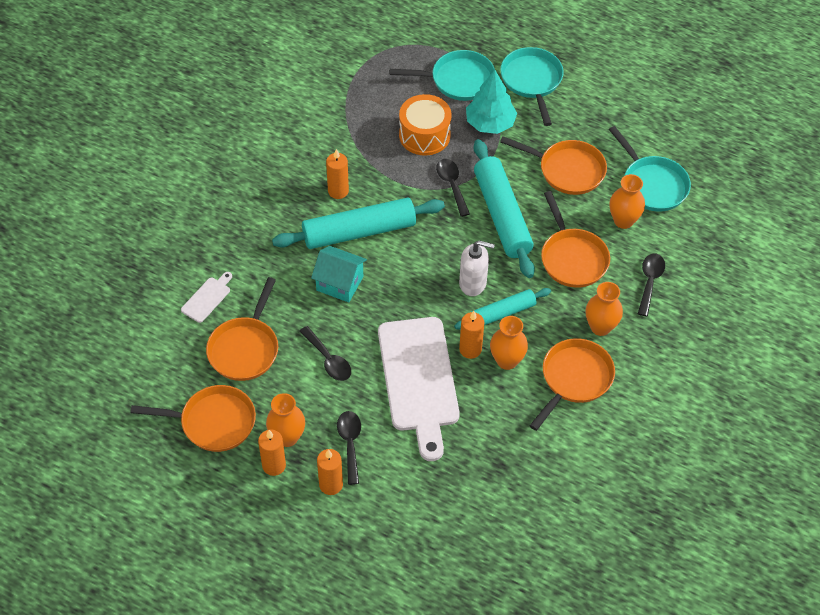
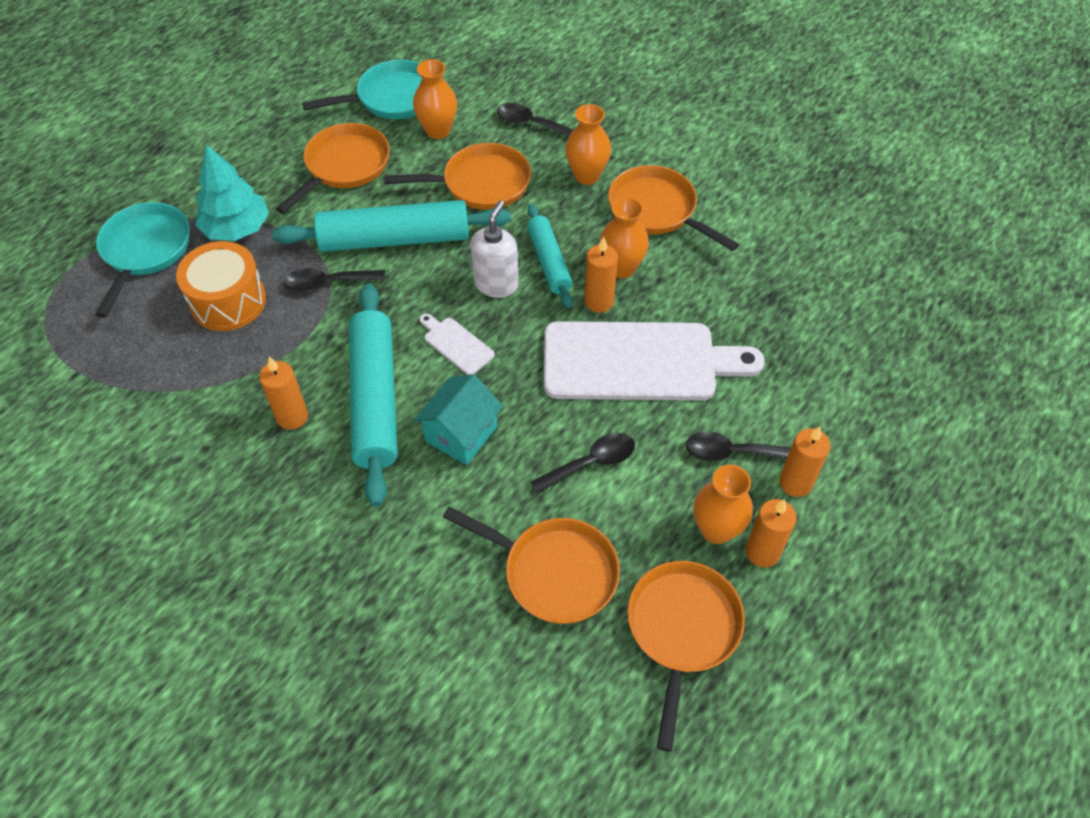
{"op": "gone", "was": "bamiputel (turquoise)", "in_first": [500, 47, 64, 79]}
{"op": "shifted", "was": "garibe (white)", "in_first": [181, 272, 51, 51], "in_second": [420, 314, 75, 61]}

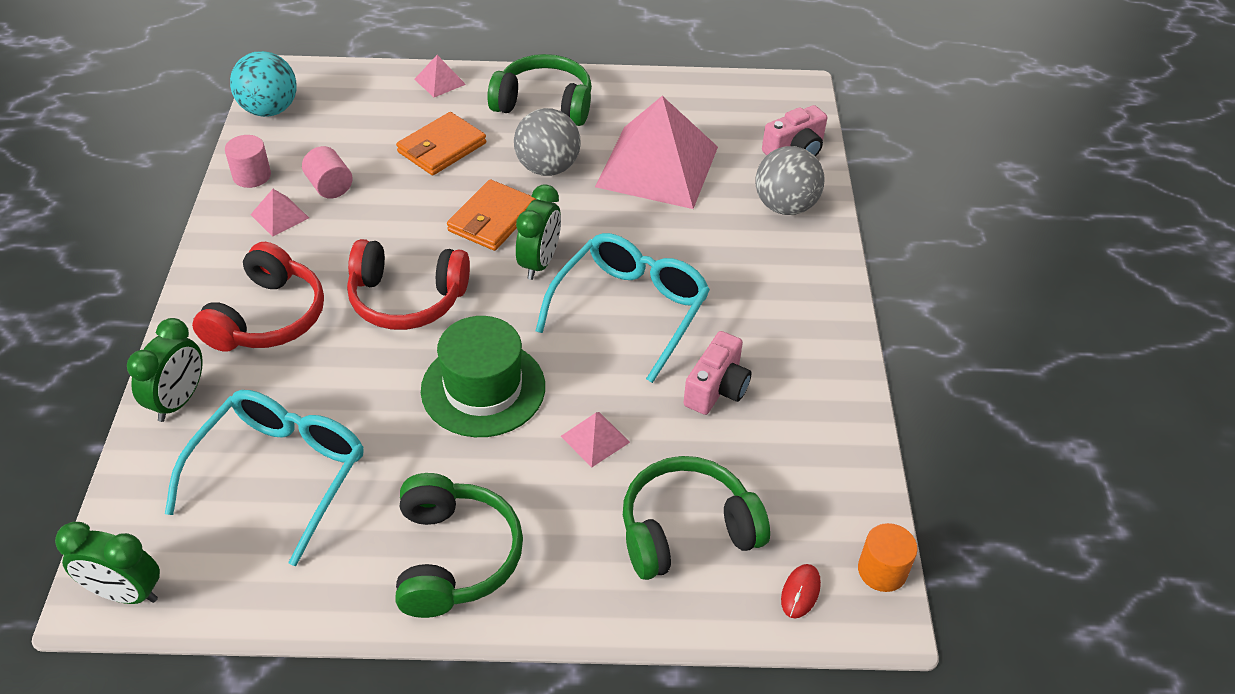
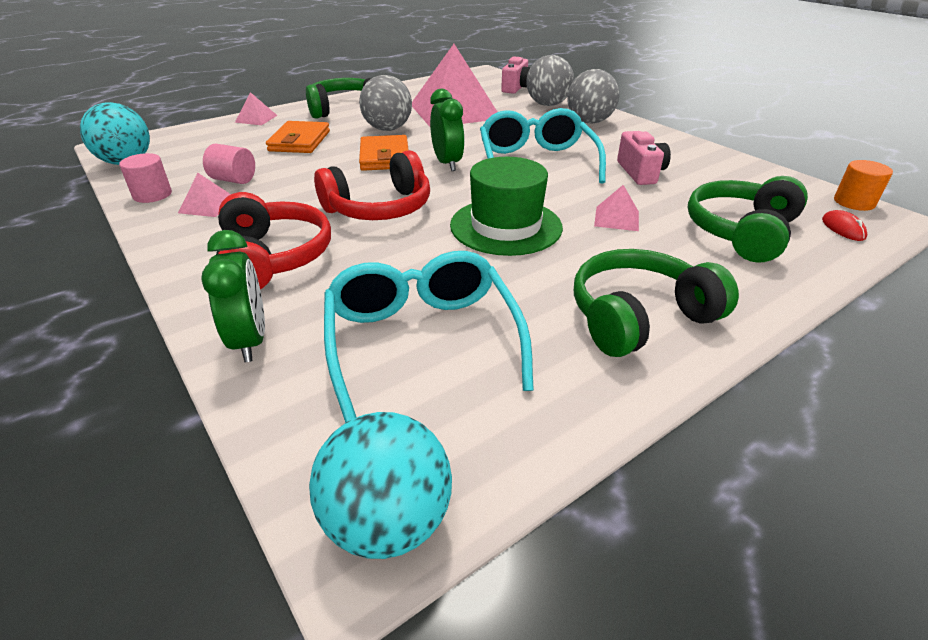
{"op": "rotated", "was": "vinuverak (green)", "in_first": [395, 473, 128, 145], "in_second": [574, 249, 165, 108], "clockwise": -75}
{"op": "swapped", "was": "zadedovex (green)", "now": "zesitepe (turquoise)", "in_first": [55, 522, 105, 82], "in_second": [309, 412, 143, 147]}
{"op": "new", "now": "zesitepe (grey)", "in_second": [567, 69, 52, 55]}

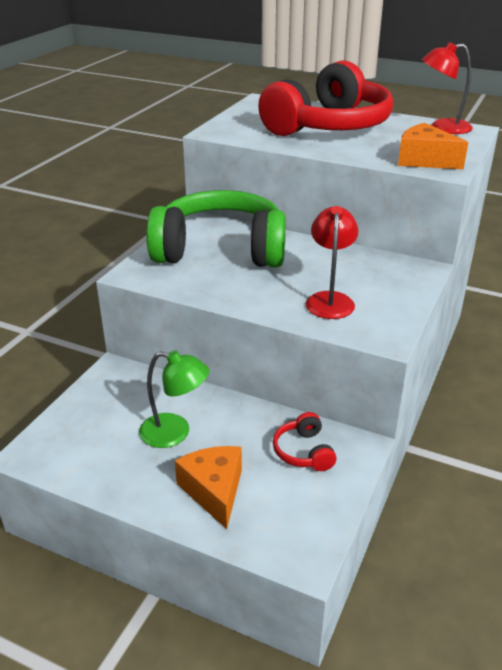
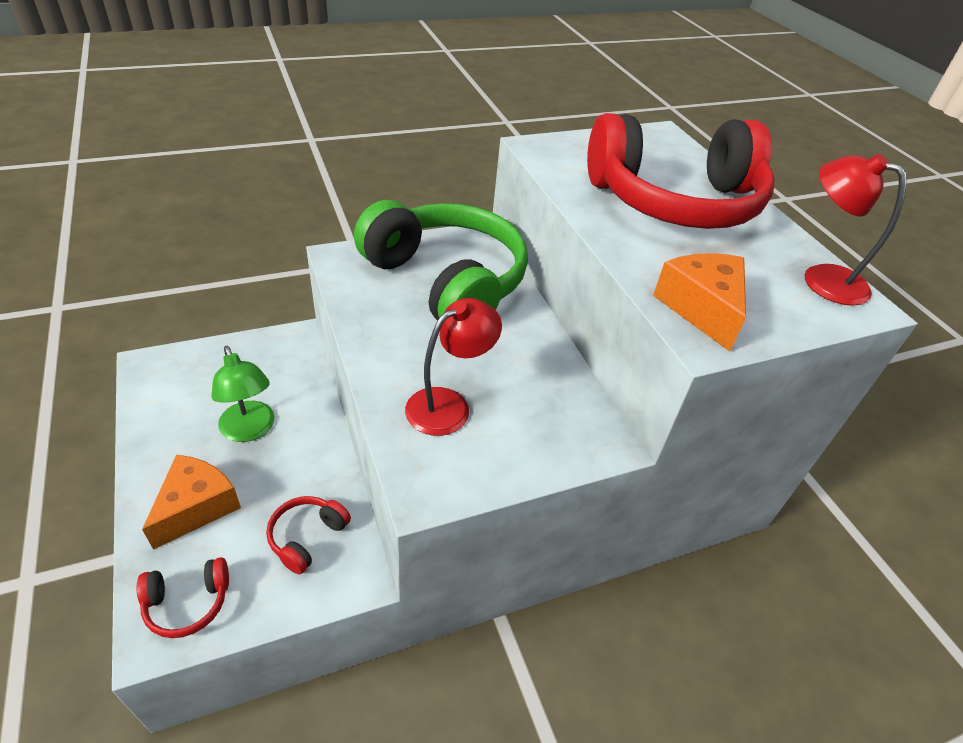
{"op": "new", "now": "vinuverak (red)", "in_second": [137, 557, 92, 81]}

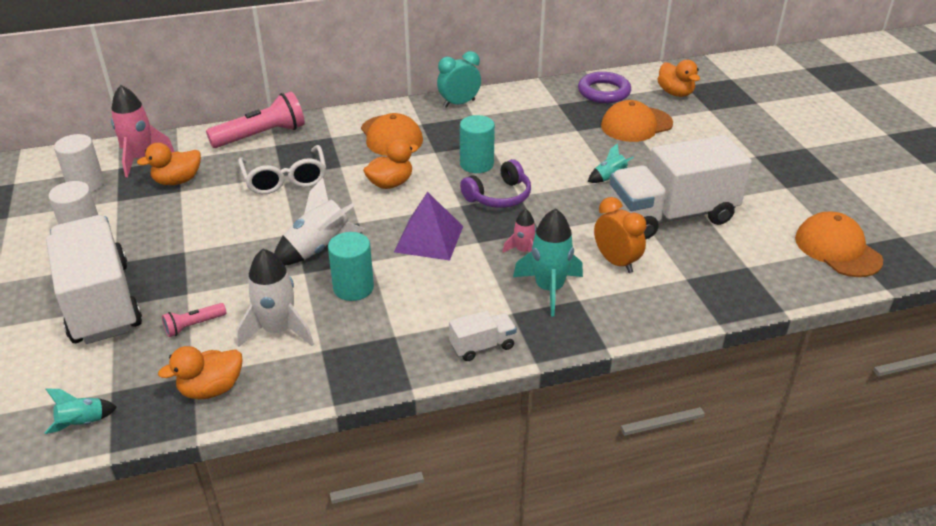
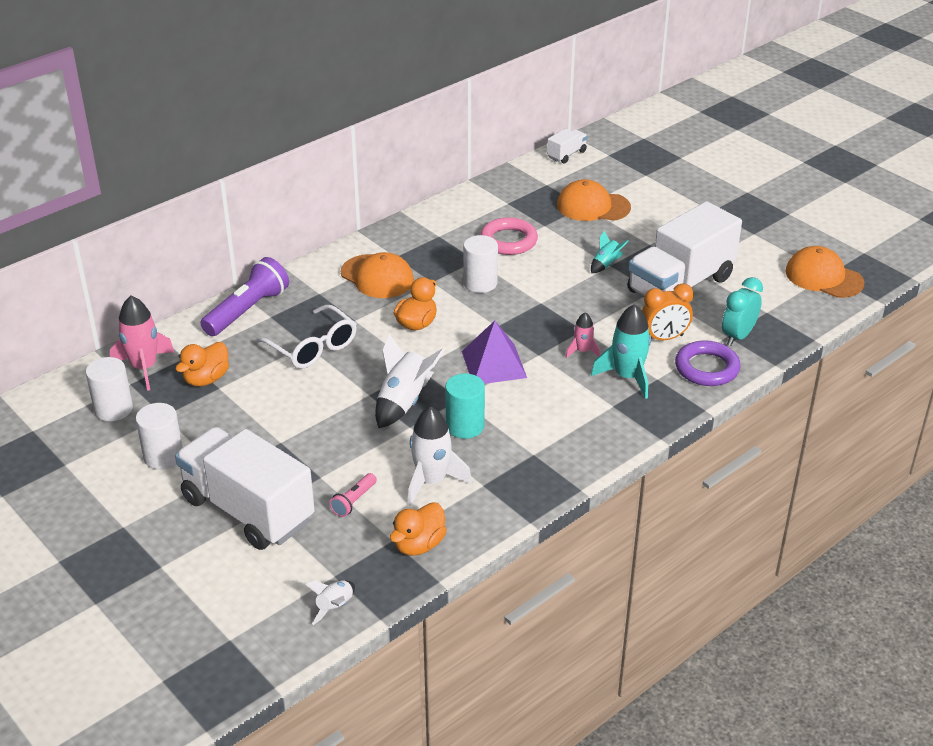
{"op": "shifted", "was": "zadedovex (turquoise)", "in_first": [437, 51, 44, 57], "in_second": [722, 277, 41, 69]}
{"op": "gone", "was": "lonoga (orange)", "in_first": [657, 60, 43, 37]}
{"op": "shifted", "was": "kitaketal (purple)", "in_first": [578, 72, 53, 31], "in_second": [675, 340, 65, 46]}
{"op": "repainted", "was": "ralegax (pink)", "now": "ralegax (purple)", "in_first": [206, 91, 99, 57], "in_second": [200, 257, 89, 79]}
{"op": "rotated", "was": "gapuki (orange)", "in_first": [601, 100, 72, 42], "in_second": [557, 179, 74, 42], "clockwise": 60}
{"op": "repainted", "was": "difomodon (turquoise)", "now": "difomodon (white)", "in_first": [460, 115, 35, 58], "in_second": [463, 235, 35, 58]}
{"op": "gone", "was": "vinuverak (purple)", "in_first": [460, 159, 71, 49]}
{"op": "rotated", "was": "zadedovex (orange)", "in_first": [594, 197, 52, 76], "in_second": [642, 284, 52, 56], "clockwise": 135}
{"op": "shifted", "was": "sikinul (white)", "in_first": [449, 310, 68, 51], "in_second": [547, 128, 40, 36]}
{"op": "repainted", "was": "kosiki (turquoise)", "now": "kosiki (white)", "in_first": [44, 389, 73, 45], "in_second": [305, 580, 50, 45]}
{"op": "new", "now": "kitaketal (pink)", "in_second": [480, 217, 58, 38]}

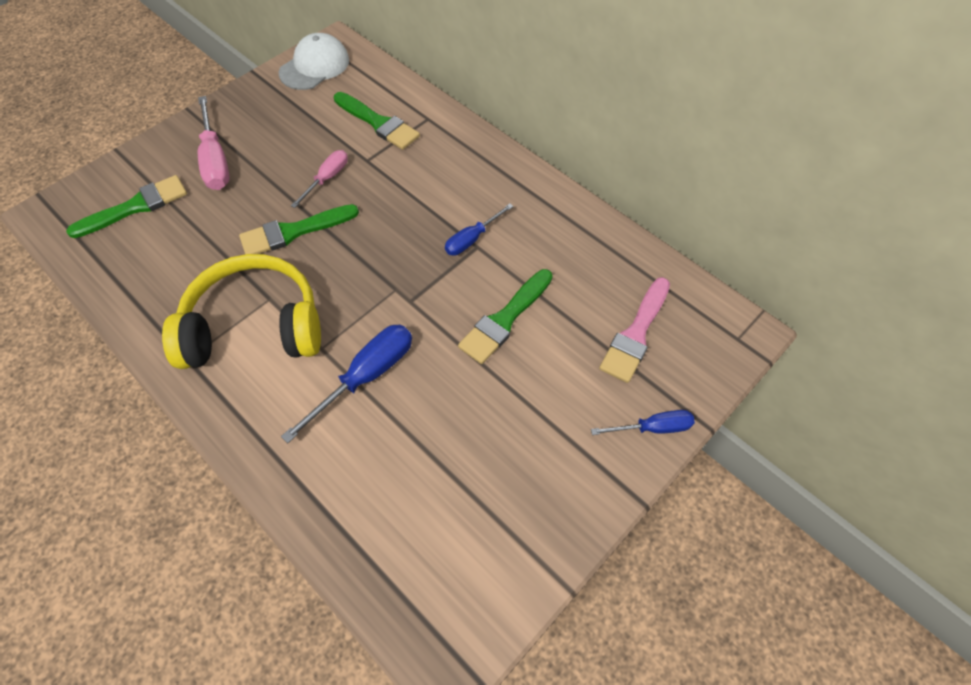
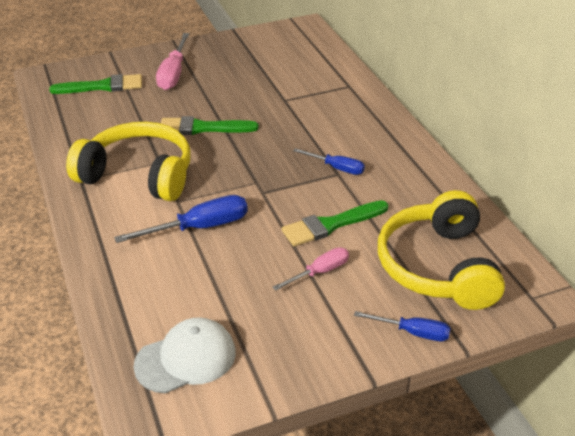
{"op": "shifted", "was": "gapuki (white)", "in_first": [279, 33, 70, 57], "in_second": [134, 317, 102, 76]}
{"op": "gone", "was": "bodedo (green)", "in_first": [334, 92, 86, 58]}
{"op": "shifted", "was": "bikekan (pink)", "in_first": [291, 150, 57, 58], "in_second": [272, 247, 77, 44]}
{"op": "rotated", "was": "bikekan (blue)", "in_first": [445, 204, 68, 52], "in_second": [293, 148, 72, 27], "clockwise": -135}
{"op": "swapped", "was": "bodedo (pink)", "now": "vinuverak (yellow)", "in_first": [599, 277, 71, 106], "in_second": [378, 190, 127, 120]}

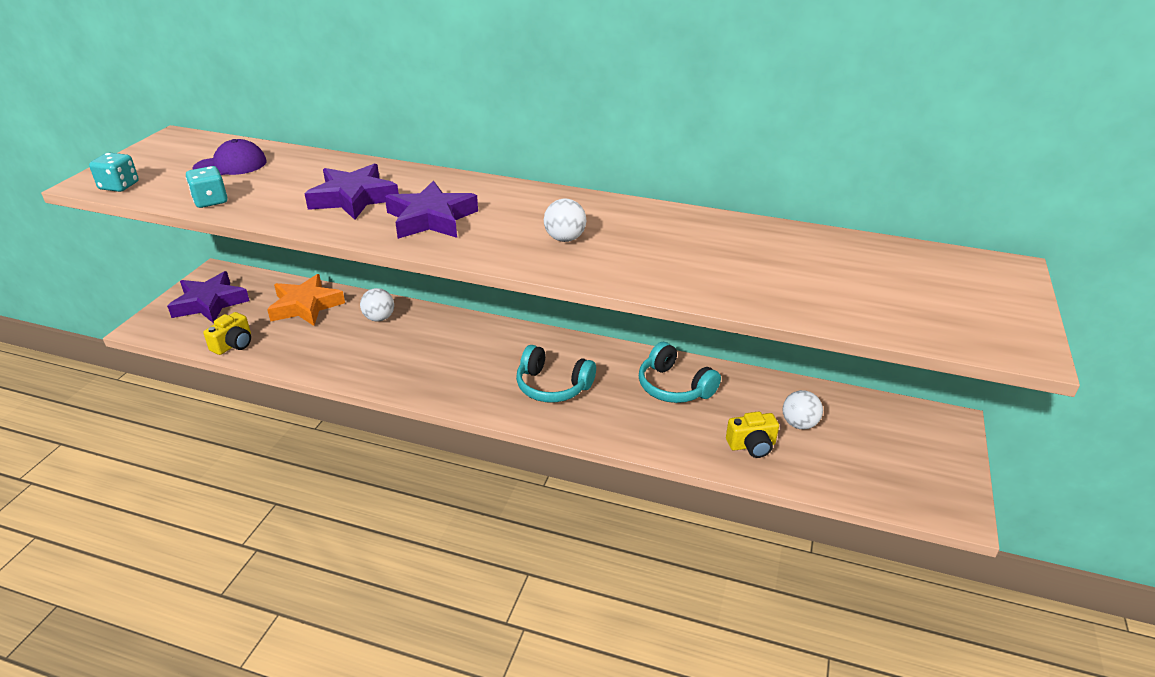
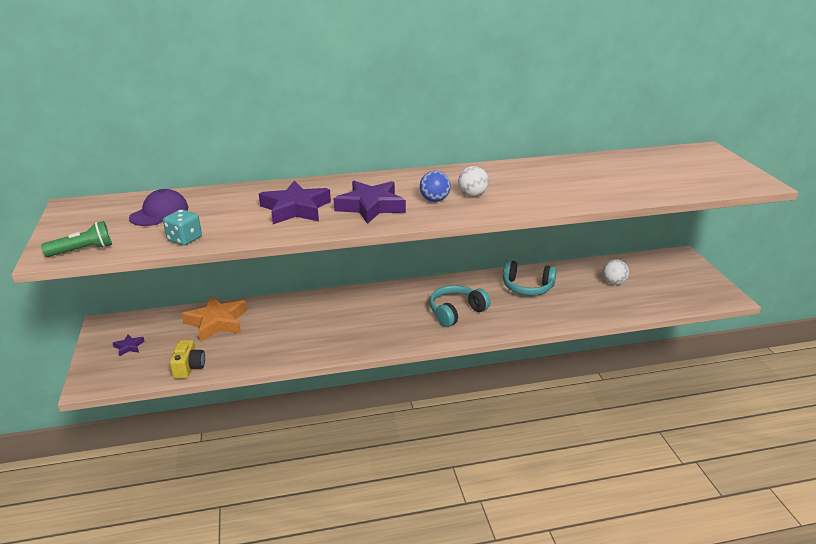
{"op": "swapped", "was": "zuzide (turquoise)", "now": "ralegax (green)", "in_first": [89, 152, 50, 40], "in_second": [41, 221, 71, 36]}
{"op": "scaled", "was": "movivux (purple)", "in_first": [167, 271, 82, 52], "in_second": [113, 334, 32, 22], "ratio": 0.44}
{"op": "gone", "was": "zesitepe (white)", "in_first": [360, 288, 34, 34]}
{"op": "rotated", "was": "vinuverak (turquoise)", "in_first": [516, 345, 80, 57], "in_second": [430, 285, 60, 42], "clockwise": 150}
{"op": "gone", "was": "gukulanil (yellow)", "in_first": [726, 412, 53, 46]}
{"op": "new", "now": "zesitepe (blue)", "in_second": [420, 171, 31, 31]}

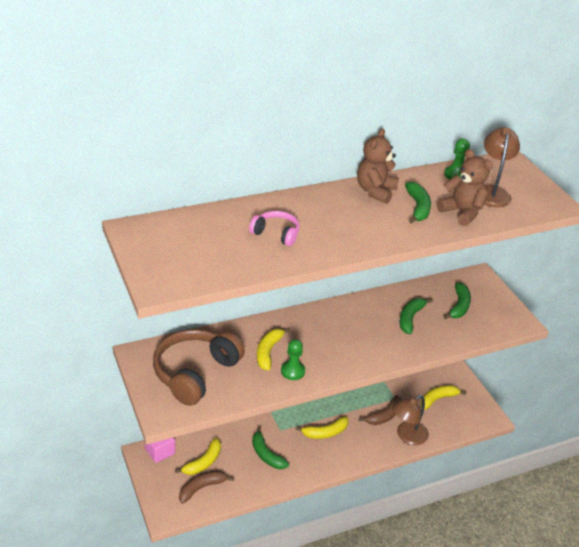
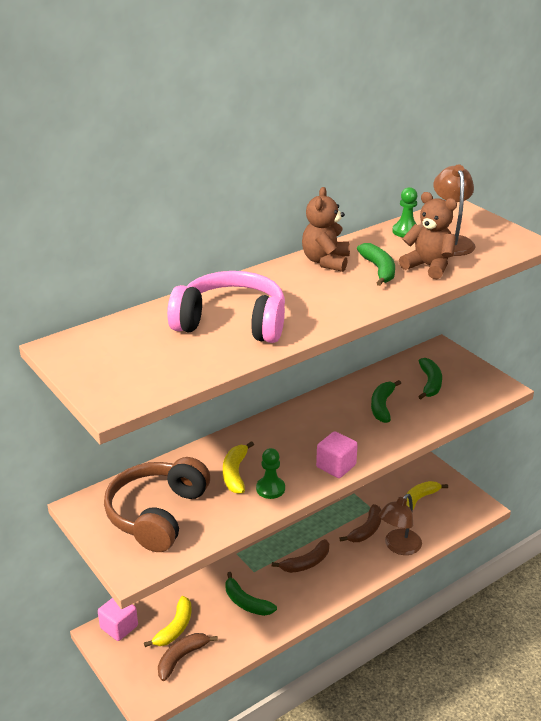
{"op": "scaled", "was": "vinuverak (pink)", "in_first": [249, 211, 51, 35], "in_second": [167, 271, 118, 72], "ratio": 1.99}
{"op": "repainted", "was": "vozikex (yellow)", "now": "vozikex (brown)", "in_first": [295, 416, 54, 23], "in_second": [272, 539, 57, 34]}
{"op": "new", "now": "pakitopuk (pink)", "in_second": [316, 431, 42, 47]}

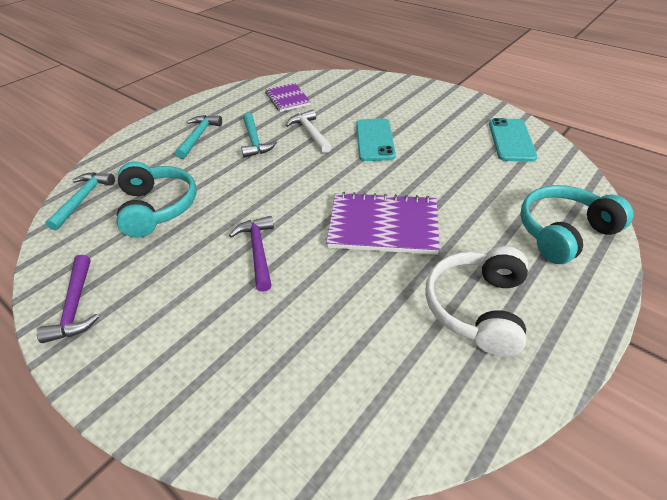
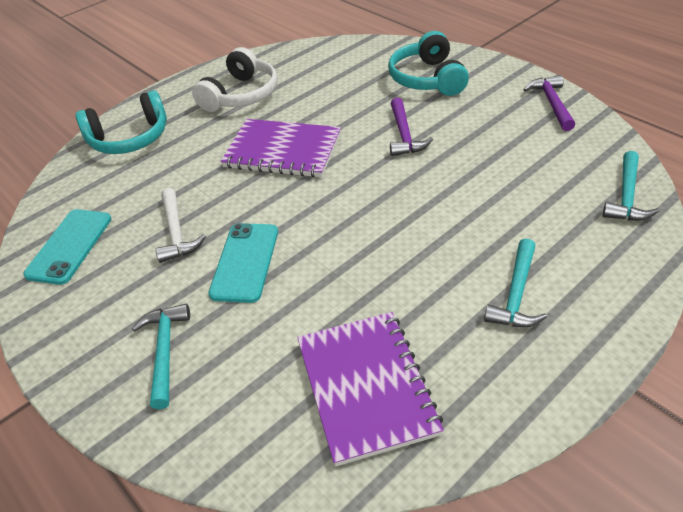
{"op": "scaled", "was": "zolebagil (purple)", "in_first": [265, 83, 46, 29], "in_second": [297, 312, 147, 154], "ratio": 1.62}
{"op": "shifted", "was": "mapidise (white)", "in_first": [286, 109, 46, 44], "in_second": [155, 188, 51, 75]}
{"op": "shifted", "was": "mapidise (turquoise)", "in_first": [241, 112, 36, 46], "in_second": [132, 304, 58, 105]}
{"op": "shifted", "was": "vinuverak (turquoise)", "in_first": [116, 161, 81, 77], "in_second": [388, 31, 81, 65]}

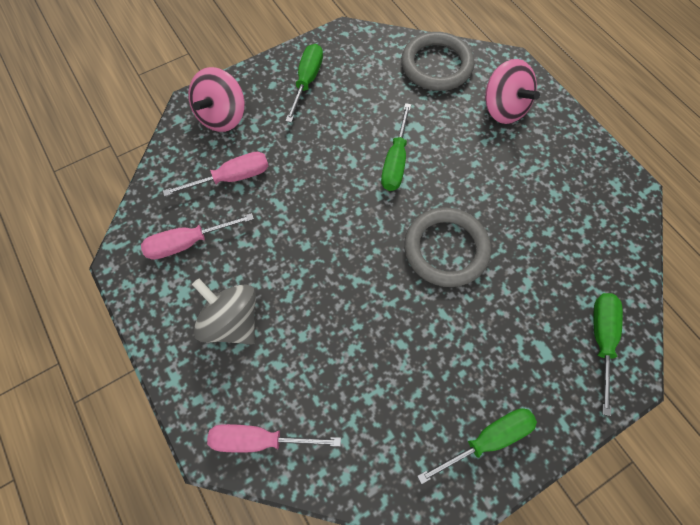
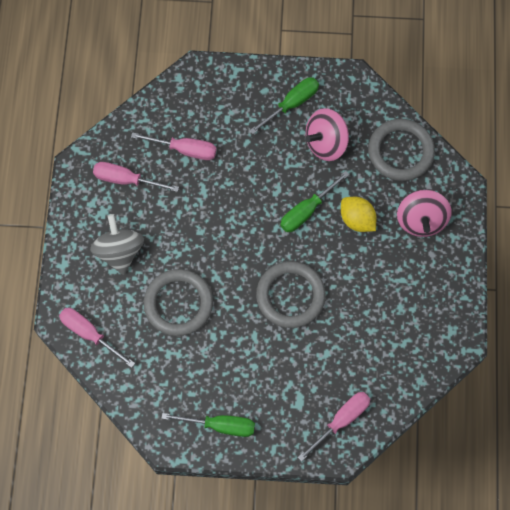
{"op": "shifted", "was": "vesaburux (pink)", "in_first": [188, 67, 57, 65], "in_second": [305, 108, 44, 53]}
{"op": "repainted", "was": "bikekan (green)", "now": "bikekan (pink)", "in_first": [593, 293, 30, 123], "in_second": [298, 392, 72, 70]}
{"op": "new", "now": "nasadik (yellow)", "in_second": [341, 197, 35, 35]}
{"op": "new", "now": "kitaketal (grey)", "in_second": [144, 269, 69, 67]}

